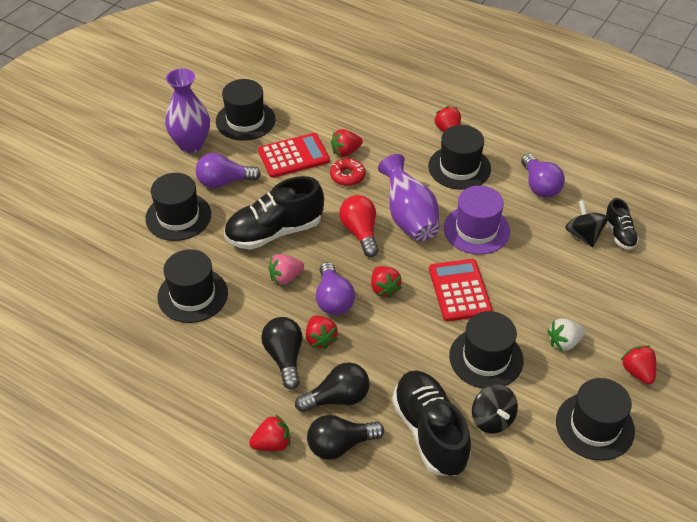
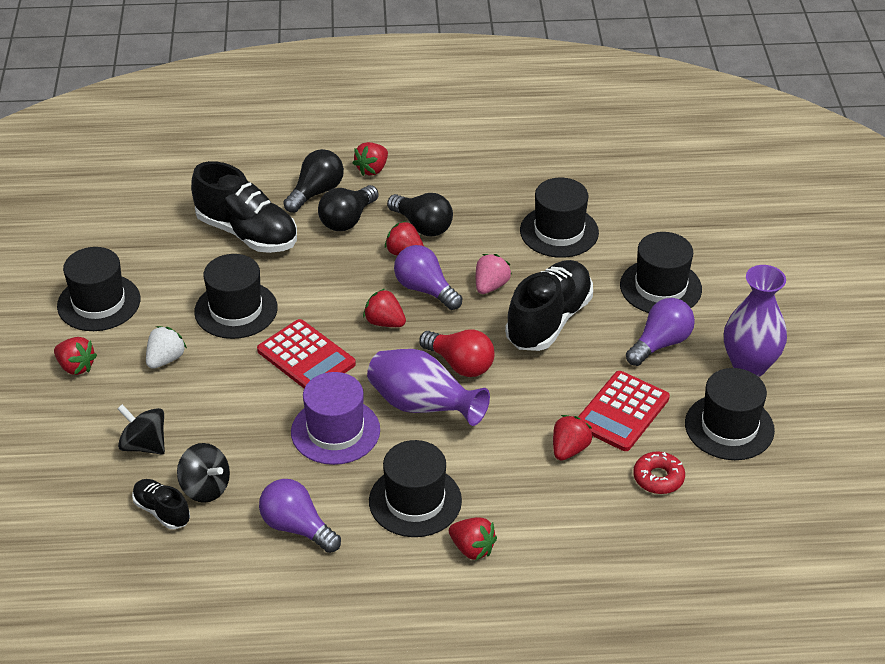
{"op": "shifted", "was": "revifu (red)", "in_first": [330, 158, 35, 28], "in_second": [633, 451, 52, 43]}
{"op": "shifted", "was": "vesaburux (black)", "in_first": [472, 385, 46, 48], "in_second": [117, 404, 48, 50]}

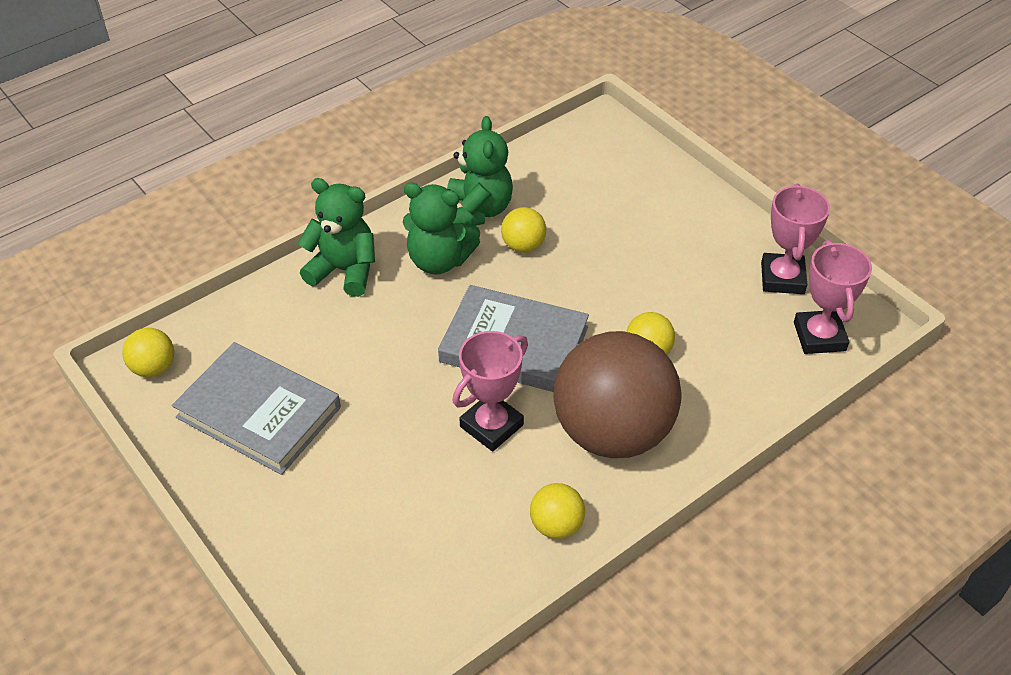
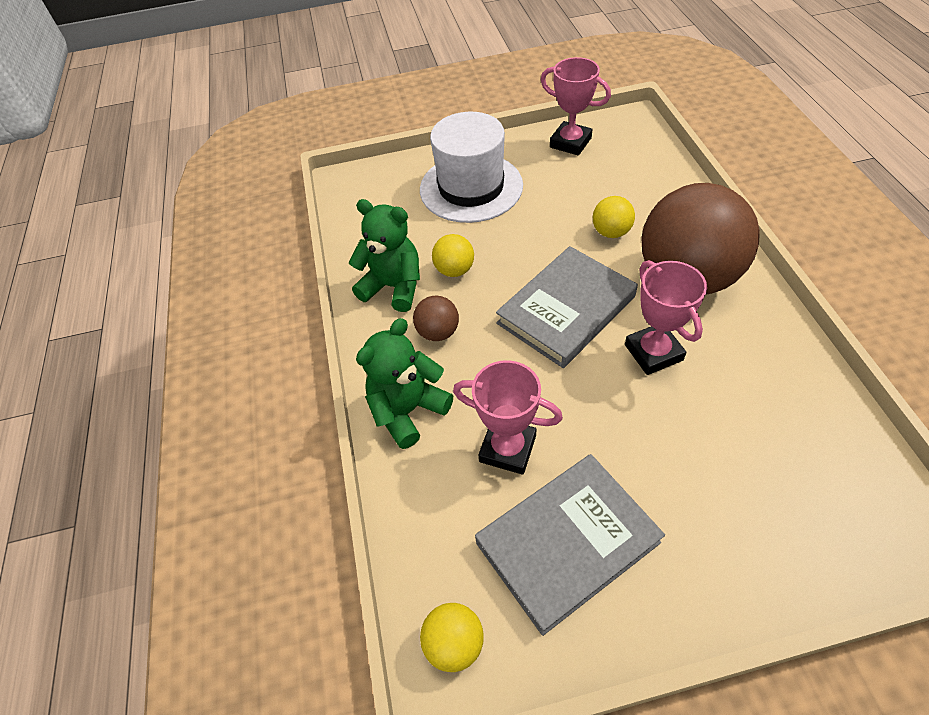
{"op": "swapped", "was": "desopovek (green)", "now": "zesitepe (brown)", "in_first": [403, 183, 77, 91], "in_second": [413, 296, 46, 45]}
{"op": "shifted", "was": "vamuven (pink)", "in_first": [794, 240, 78, 114], "in_second": [453, 360, 110, 115]}
{"op": "gone", "was": "zesitepe (yellow)", "in_first": [530, 483, 55, 56]}
{"op": "new", "now": "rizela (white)", "in_second": [420, 112, 103, 111]}

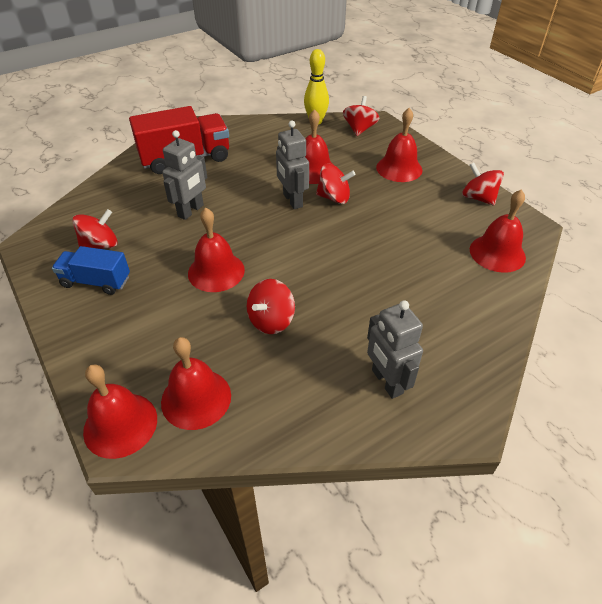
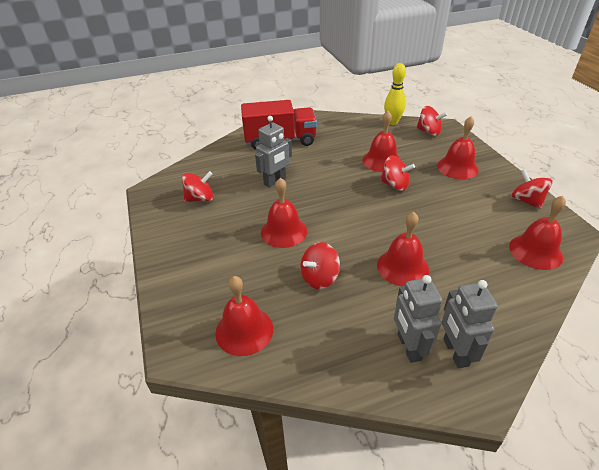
{"op": "rotated", "was": "vesaburux (red)", "in_first": [343, 96, 36, 40], "in_second": [416, 106, 31, 30], "clockwise": 90}
{"op": "shifted", "was": "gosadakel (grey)", "in_first": [276, 121, 33, 88], "in_second": [442, 280, 56, 88]}
{"op": "gone", "was": "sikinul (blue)", "in_first": [52, 246, 78, 49]}
{"op": "shifted", "was": "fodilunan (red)", "in_first": [83, 365, 74, 94], "in_second": [377, 212, 52, 74]}

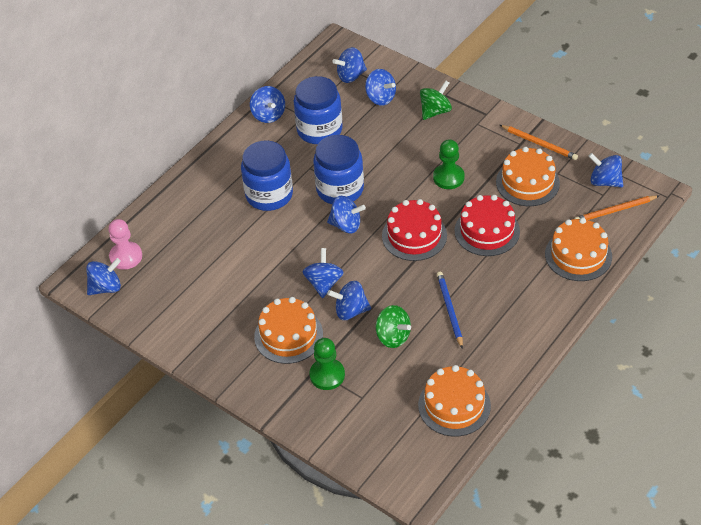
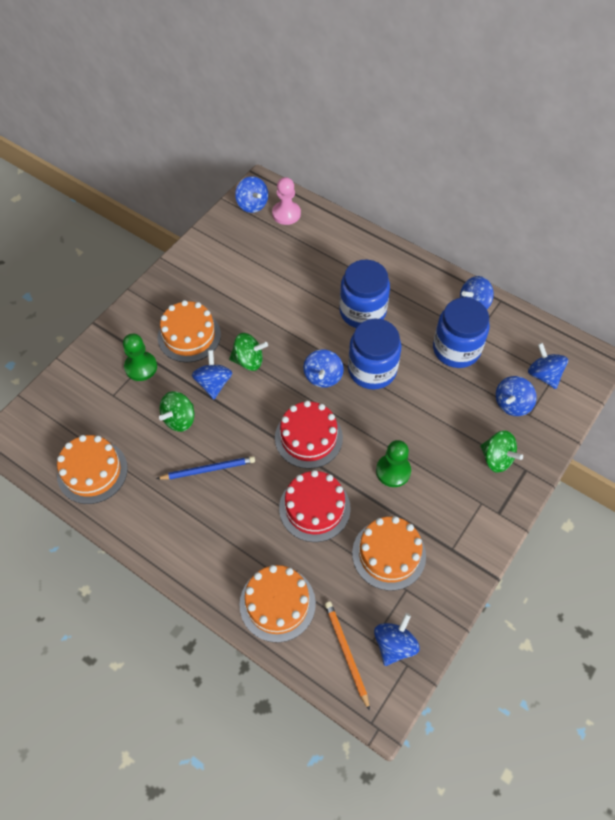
{"op": "gone", "was": "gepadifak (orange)", "in_first": [500, 125, 78, 35]}
{"op": "repainted", "was": "vesaburux (blue)", "now": "vesaburux (green)", "in_first": [303, 248, 41, 50], "in_second": [229, 333, 39, 38]}

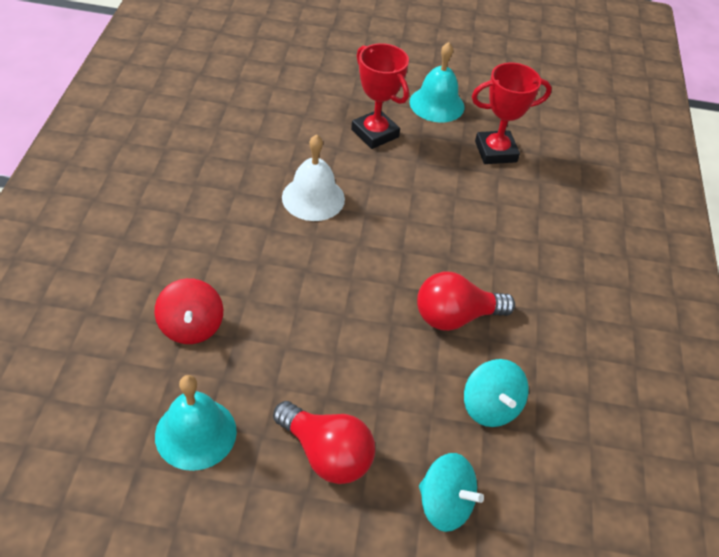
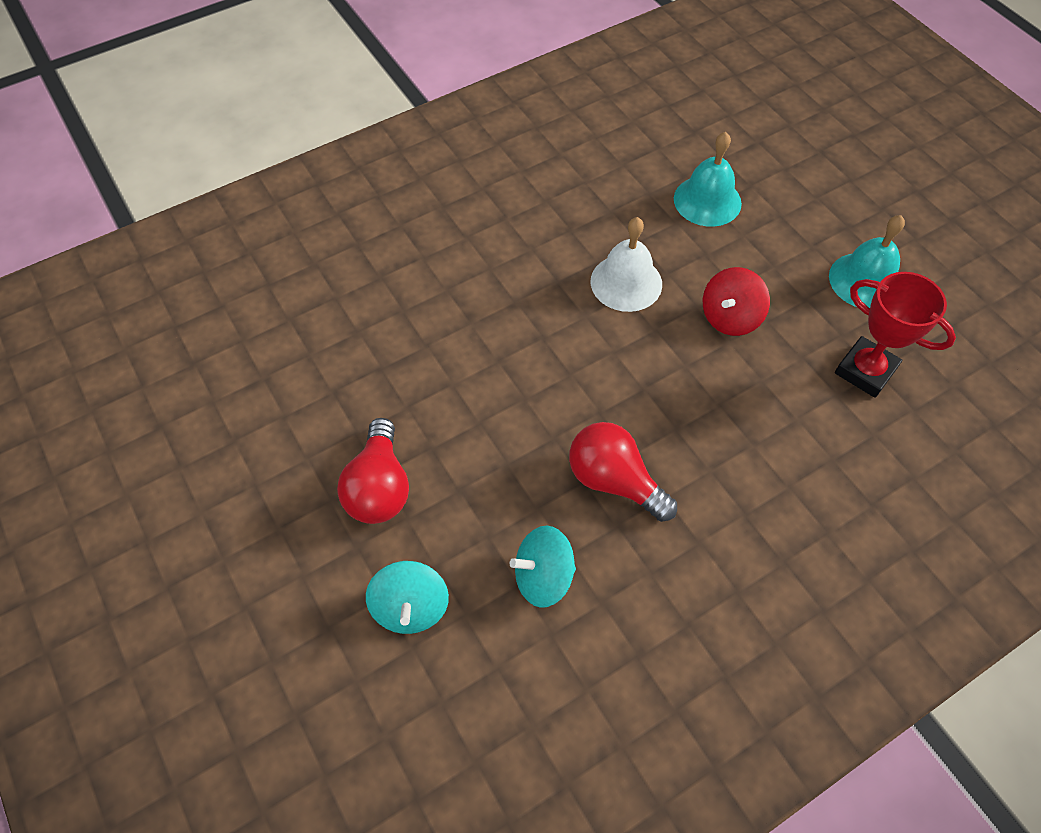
{"op": "gone", "was": "vamuven (red)", "in_first": [351, 43, 58, 106]}
{"op": "shifted", "was": "vesaburux (red)", "in_first": [155, 278, 68, 66], "in_second": [703, 267, 67, 69]}
{"op": "rotated", "was": "vesaburux (turquoise)", "in_first": [464, 359, 65, 68], "in_second": [510, 525, 66, 83], "clockwise": 45}
{"op": "shifted", "was": "fodilunan (turquoise)", "in_first": [155, 375, 82, 96], "in_second": [674, 132, 68, 95]}

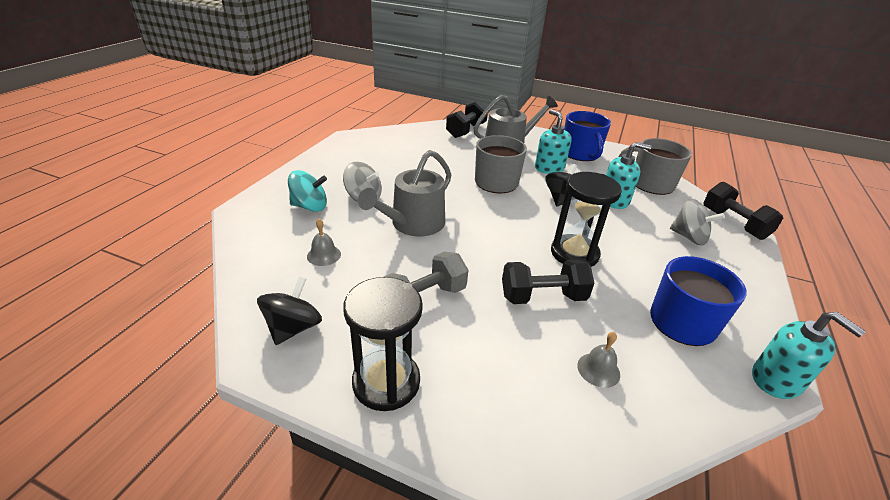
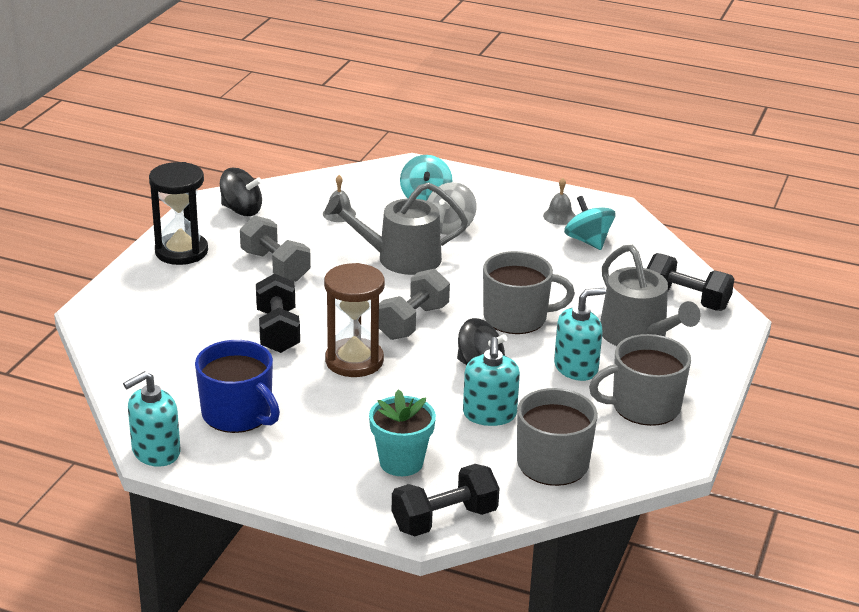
{"op": "repainted", "was": "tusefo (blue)", "now": "tusefo (grey)", "in_first": [564, 111, 47, 50], "in_second": [589, 334, 102, 92]}
{"op": "rotated", "was": "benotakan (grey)", "in_first": [358, 150, 93, 86], "in_second": [325, 182, 143, 93], "clockwise": -45}
{"op": "repainted", "was": "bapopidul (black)", "now": "bapopidul (brown)", "in_first": [551, 172, 71, 95], "in_second": [324, 263, 61, 114]}
{"op": "swapped", "was": "vesaburux (grey)", "now": "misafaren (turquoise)", "in_first": [670, 199, 55, 47], "in_second": [369, 389, 67, 87]}
{"op": "shifted", "was": "fodilunan (grey)", "in_first": [577, 332, 43, 56], "in_second": [543, 178, 33, 47]}
{"op": "new", "now": "vesaburux (turquoise)", "in_second": [564, 196, 52, 54]}
{"op": "new", "now": "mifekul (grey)", "in_second": [379, 269, 71, 71]}

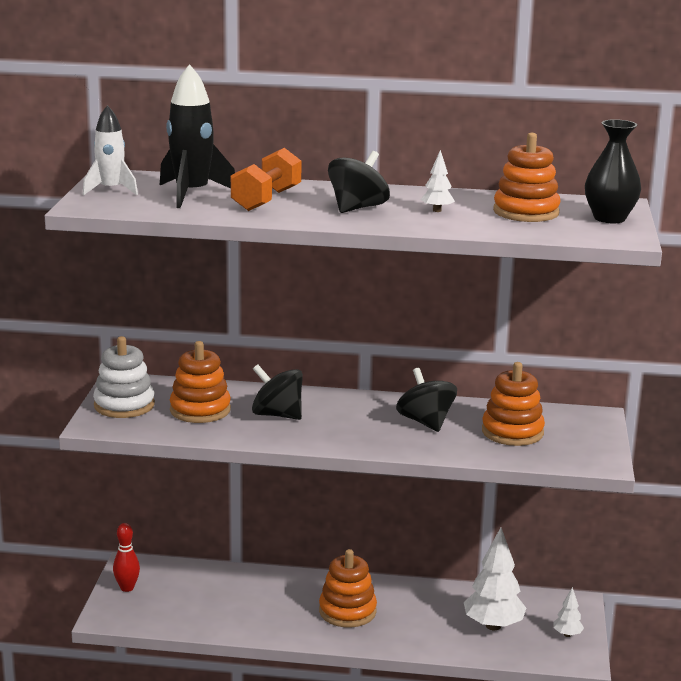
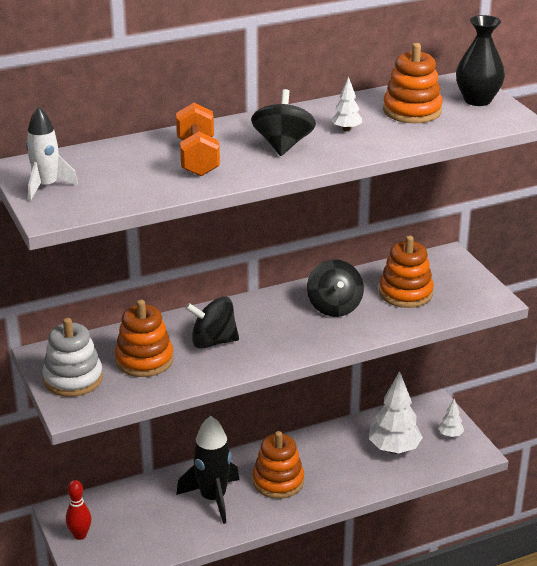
{"op": "shifted", "was": "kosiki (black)", "in_first": [160, 64, 75, 144], "in_second": [176, 416, 63, 108]}
{"op": "rotated", "was": "vesaburux (black)", "in_first": [396, 368, 61, 64], "in_second": [307, 260, 57, 57], "clockwise": -135}

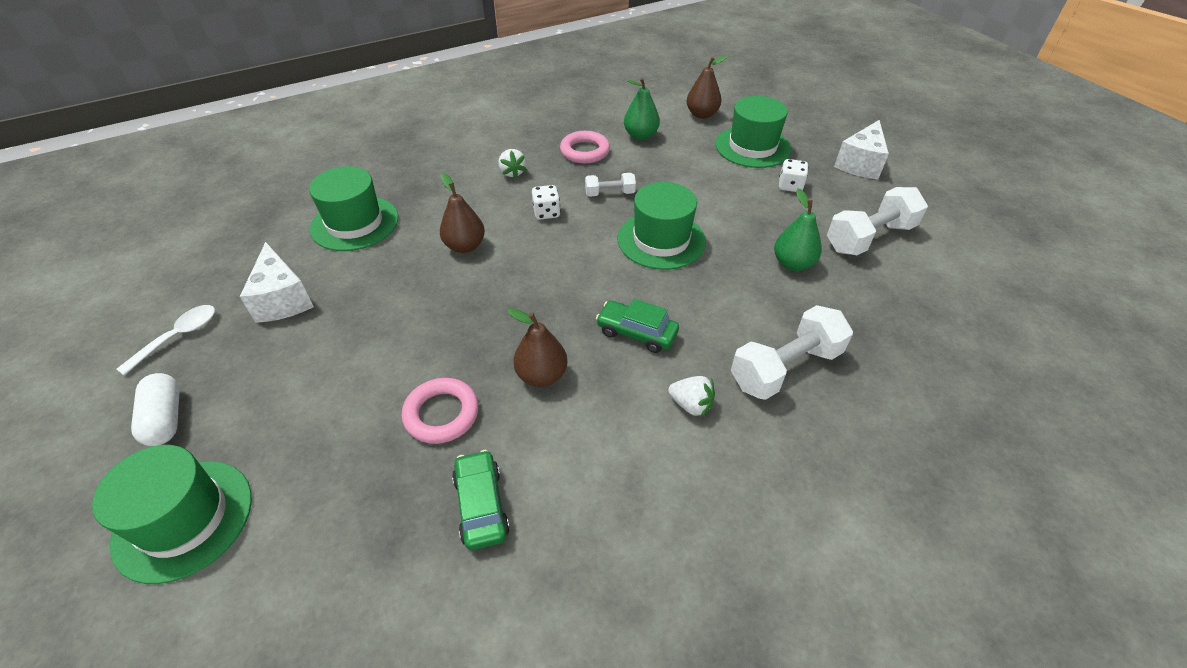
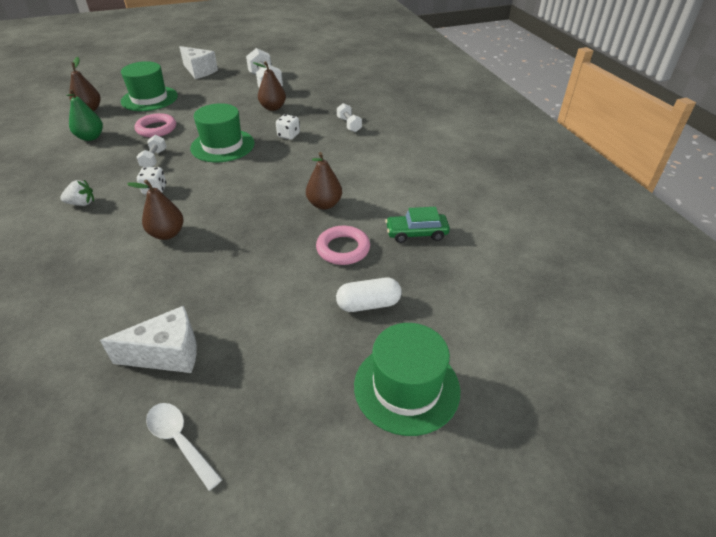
{"op": "shifted", "was": "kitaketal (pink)", "in_first": [560, 131, 50, 33], "in_second": [135, 113, 41, 24]}
{"op": "shifted", "was": "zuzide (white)", "in_first": [779, 159, 29, 33], "in_second": [276, 114, 24, 26]}
{"op": "gone", "was": "rizela (green)", "in_first": [309, 166, 89, 85]}
{"op": "repainted", "was": "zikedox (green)", "now": "zikedox (brown)", "in_first": [774, 188, 48, 83], "in_second": [253, 61, 33, 50]}
{"op": "gone", "was": "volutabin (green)", "in_first": [596, 299, 83, 54]}
{"op": "scaled", "was": "mifekul (white)", "in_first": [731, 305, 122, 95], "in_second": [337, 103, 25, 29], "ratio": 0.54}
{"op": "shifted", "was": "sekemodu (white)", "in_first": [131, 373, 49, 73], "in_second": [336, 278, 66, 34]}
{"op": "gone", "was": "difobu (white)", "in_first": [668, 376, 47, 42]}

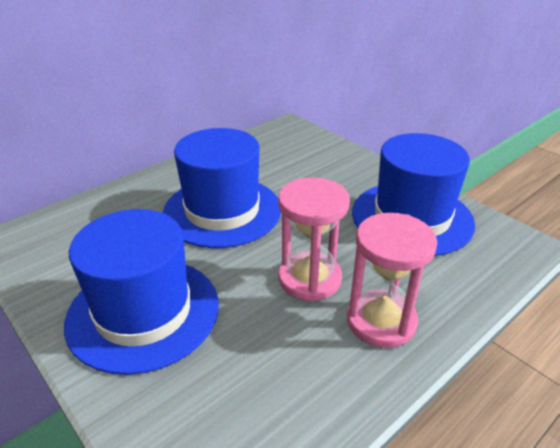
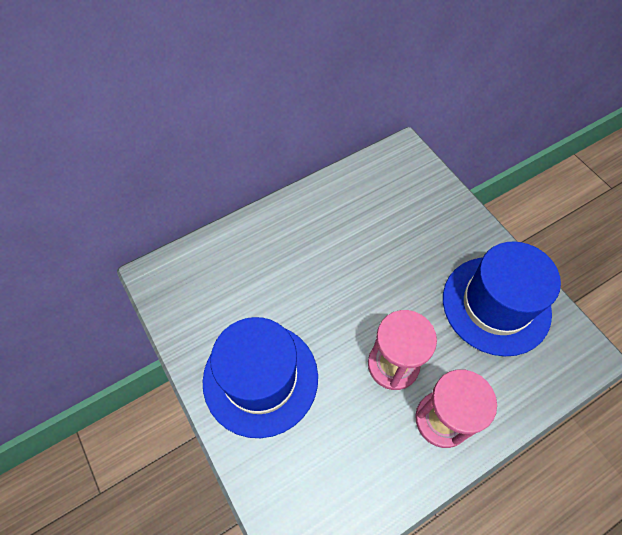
{"op": "gone", "was": "rizela (blue)", "in_first": [163, 128, 118, 120]}

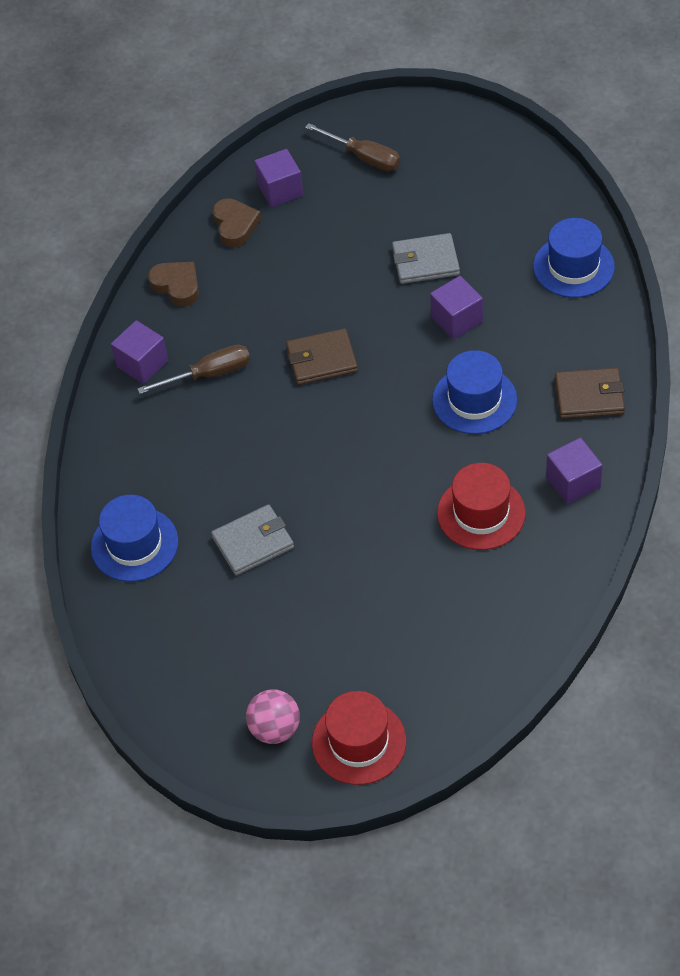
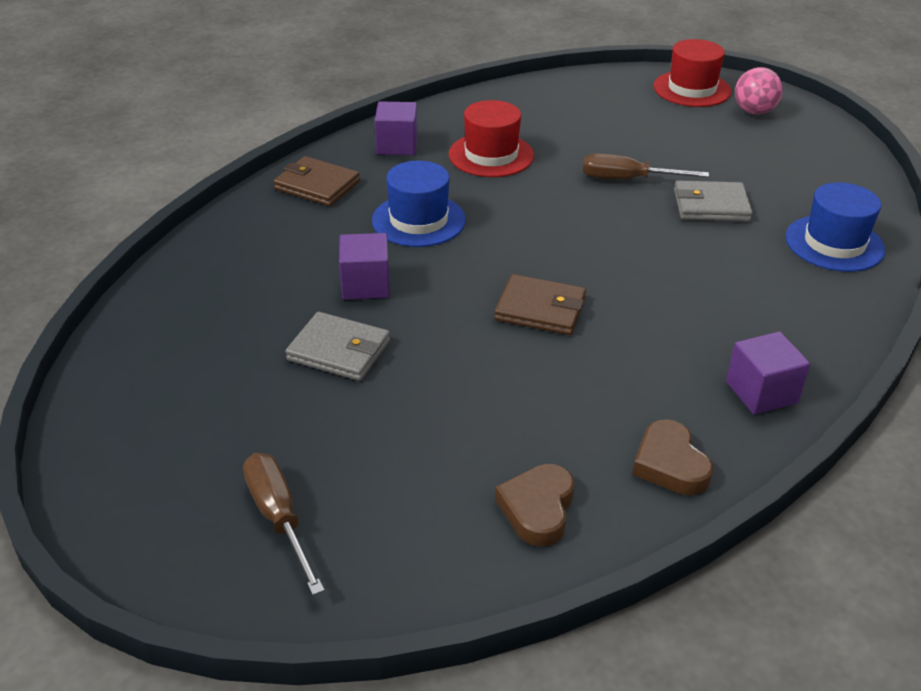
{"op": "gone", "was": "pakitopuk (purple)", "in_first": [254, 149, 49, 58]}
{"op": "gone", "was": "rizela (blue)", "in_first": [533, 218, 82, 80]}
{"op": "shifted", "was": "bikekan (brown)", "in_first": [137, 345, 113, 49], "in_second": [583, 153, 126, 26]}

